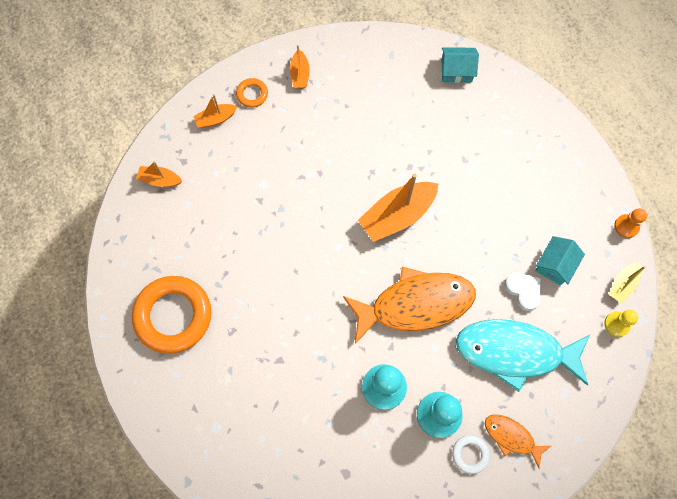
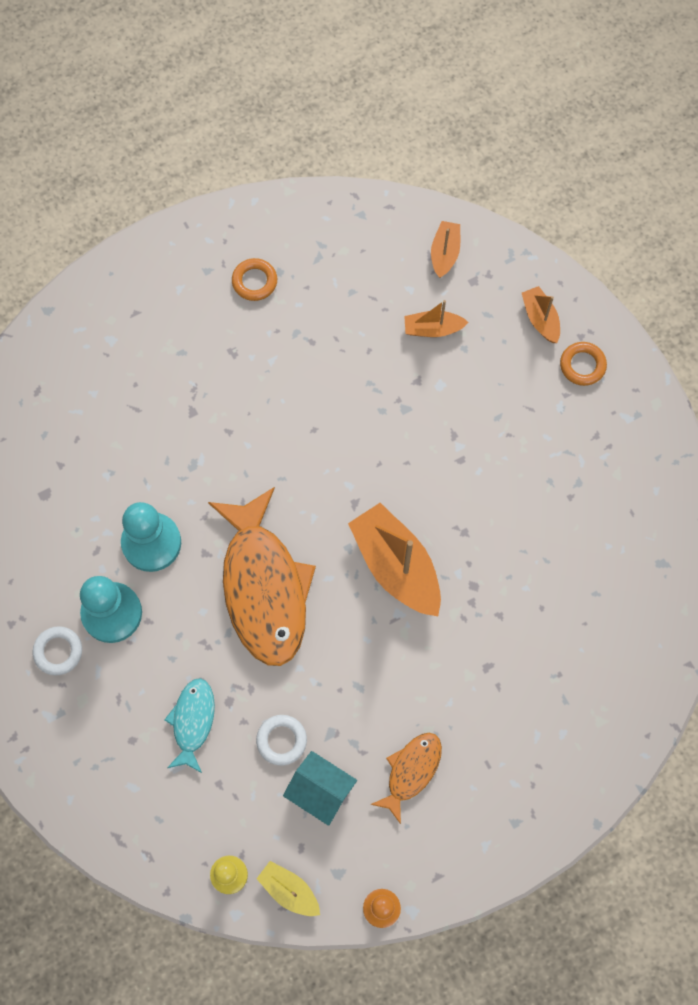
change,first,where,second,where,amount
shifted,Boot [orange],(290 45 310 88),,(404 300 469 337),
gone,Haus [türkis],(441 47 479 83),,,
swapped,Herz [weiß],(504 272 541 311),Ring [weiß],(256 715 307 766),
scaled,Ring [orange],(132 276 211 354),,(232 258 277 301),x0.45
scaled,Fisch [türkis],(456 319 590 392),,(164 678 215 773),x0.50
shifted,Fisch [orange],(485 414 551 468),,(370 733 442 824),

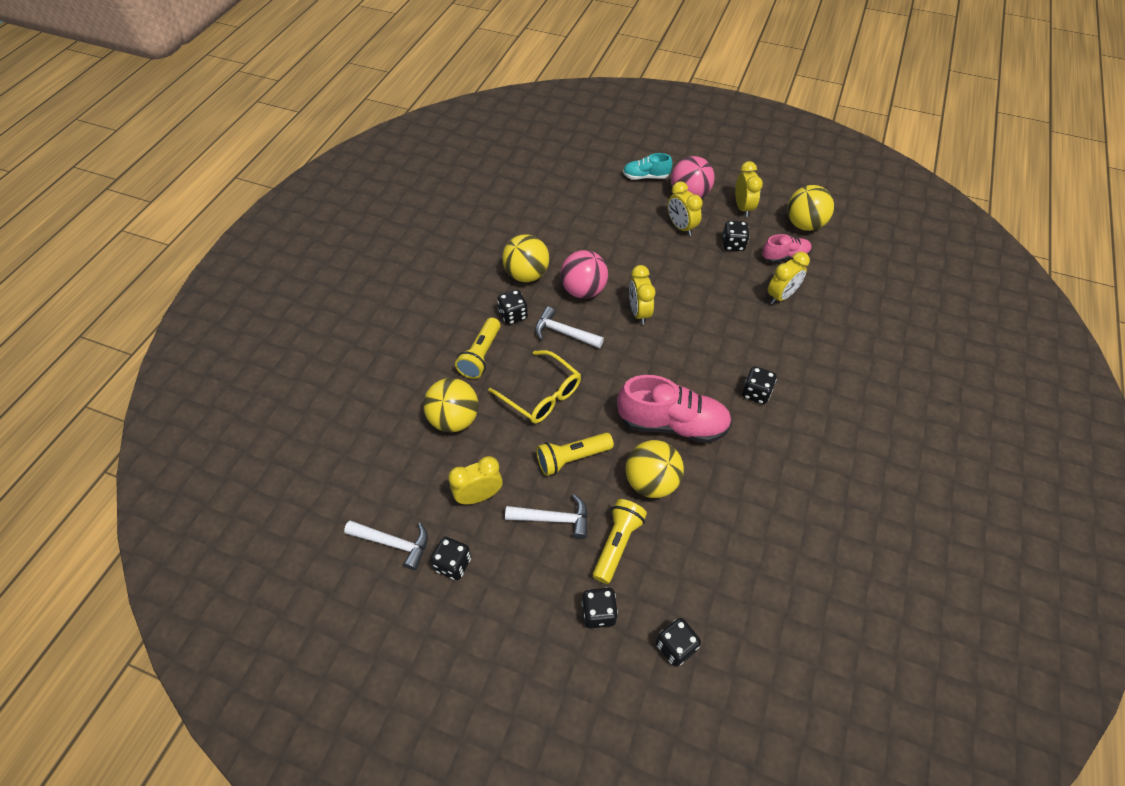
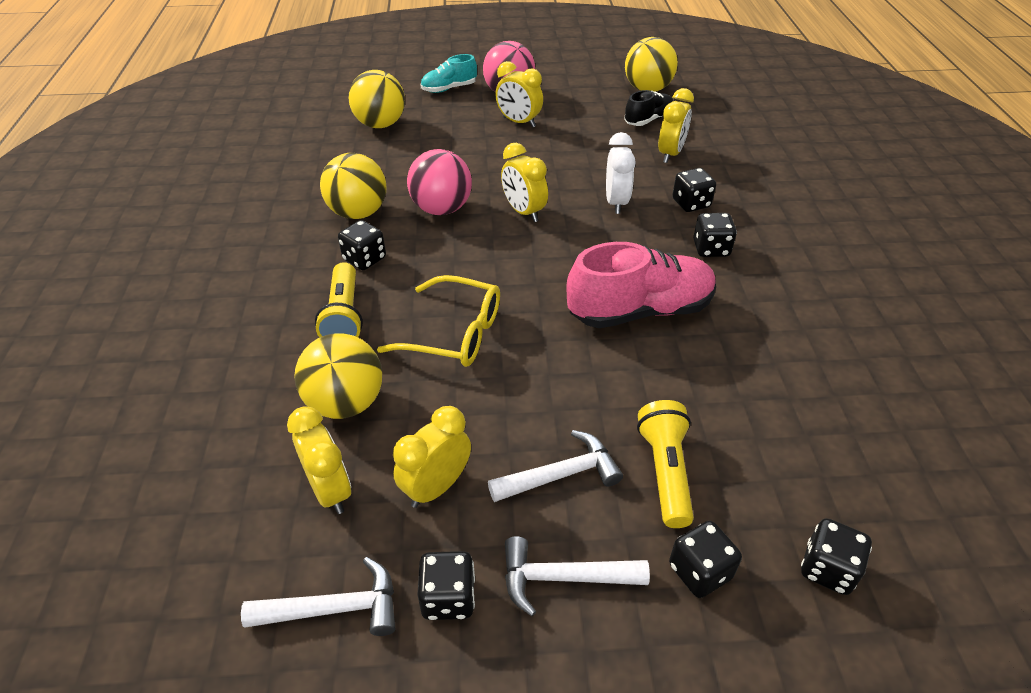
change,first,where,second,where,amount
shifted,Wecker [gelb],(735 161 763 217),,(287 406 351 514),
shifted,Spielwürfel [schwarz],(722 221 750 251),,(672 168 716 212),
repainted,Schuh [rosa],(762 234 812 263),Schuh [schwarz],(624 90 673 126),
shifted,Hammer [weiß],(535 307 604 348),,(505 536 650 616),
gone,Taschenlampe [gelb],(536 433 614 476),,,
shifted,Ball [gelb],(626 440 684 498),,(349 70 405 128),
new,,,Wecker [weiß],(606 132 636 214),

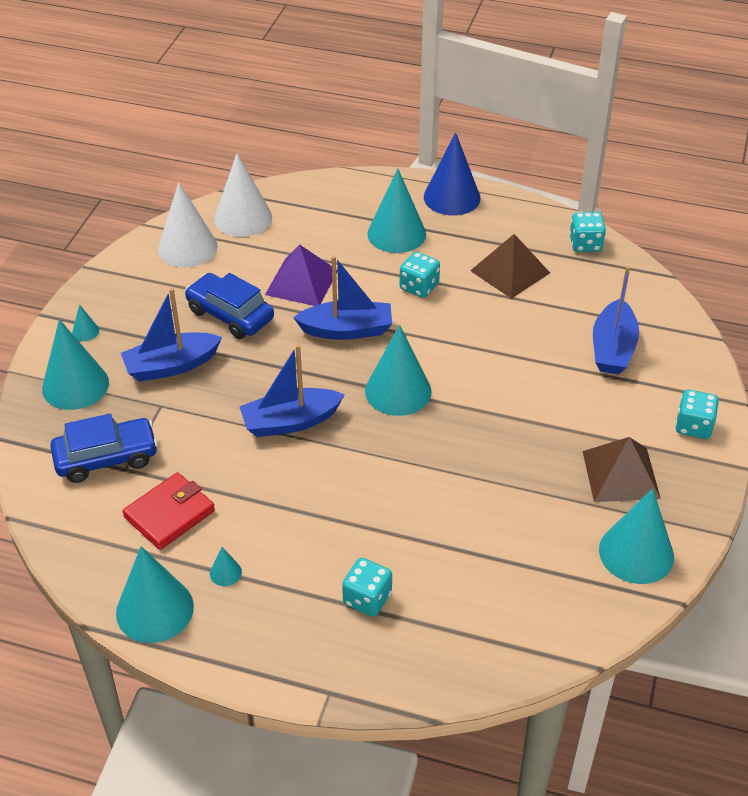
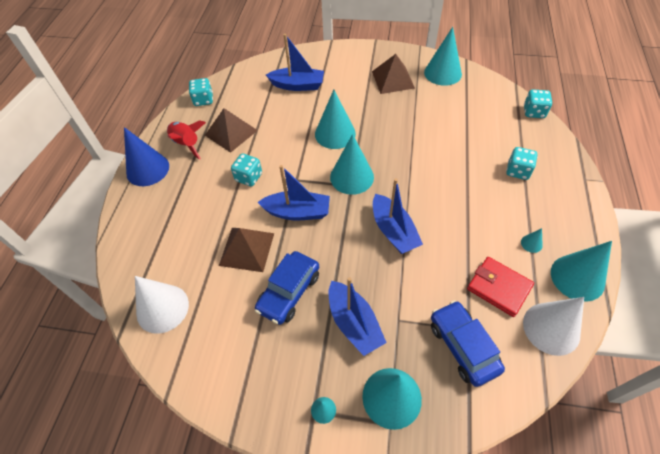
change,first,where,second,where,amount
shifted,Kegel [türkis],(367 169 426 253),,(315 90 356 149),
shifted,Kegel [weiß],(158 182 218 267),,(523 297 584 356),
repainted,Pyramide [lila],(265 245 338 306),Pyramide [braun],(219 228 274 272),
rotated,Boot [blau],(293 256 392 340),,(257 165 330 220),105 degrees clockwise
shifted,Spielwürfel [türkis],(675 390 719 439),,(524 89 552 118),
new,,,Rakete [rot],(167 120 206 160),

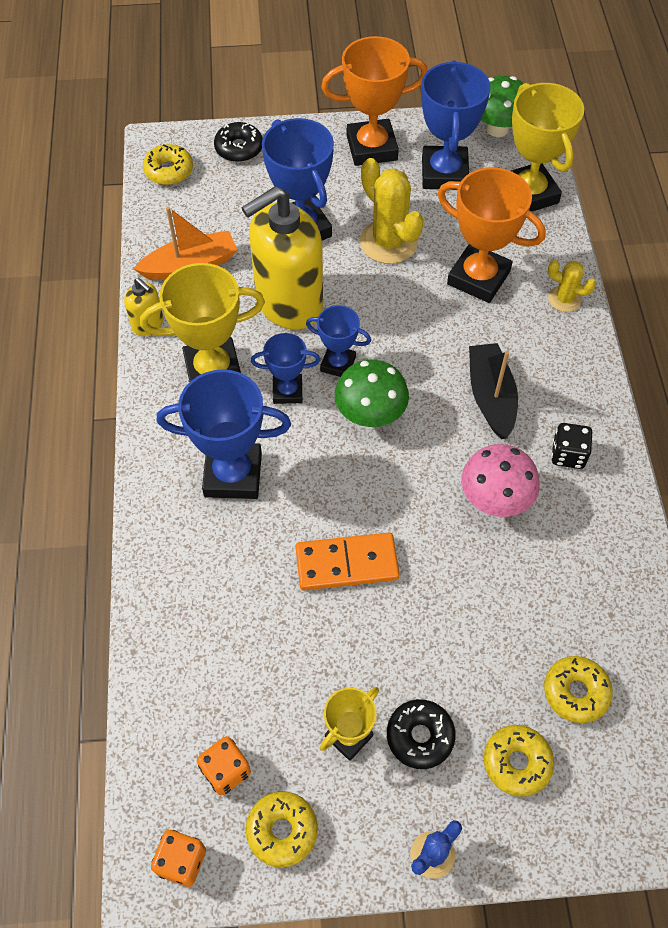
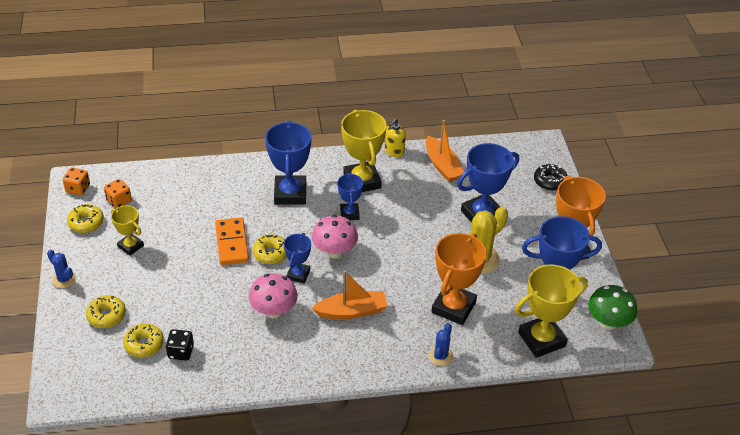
change,first,where,second,where,amount
shifted,Donut [gelb],(143 144 193 185),,(253 234 287 264),
gone,Seifenspender [gelb],(241 186 323 330),,,
repainted,Kaktus [gelb],(548 260 596 312),Kaktus [blau],(429 323 453 366),
shifted,Pokal [blau],(306 305 371 377),,(284 233 311 283),
repainted,Boot [schwarz],(469 343 518 439),Boot [orange],(312 271 388 319),
repainted,Pilz [grün],(335 360 409 427),Pilz [rosa],(312 215 358 258),
shifted,Spielwürfel [schwarz],(551 423 593 469),,(166 329 194 361),
gone,Donut [schwarz],(387 699 456 769),,,

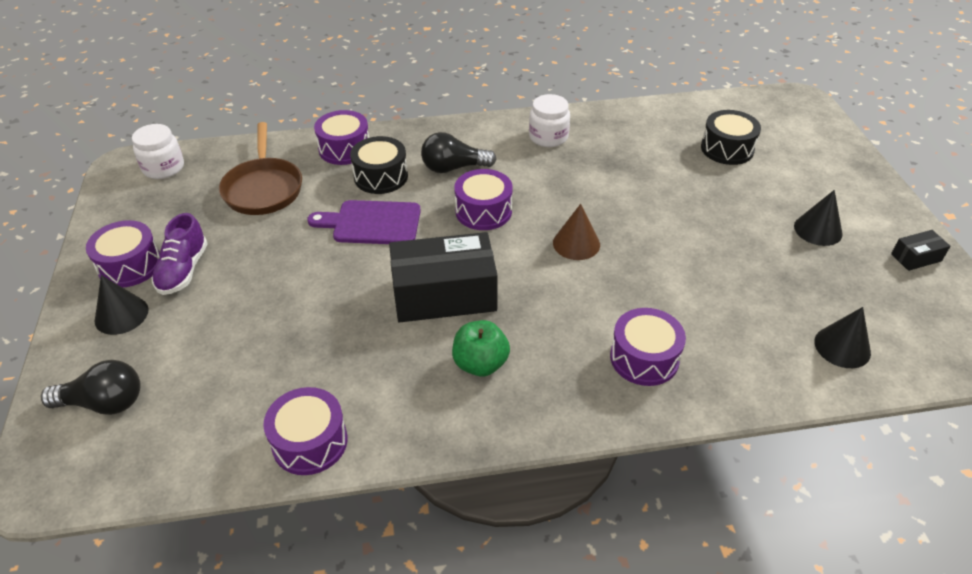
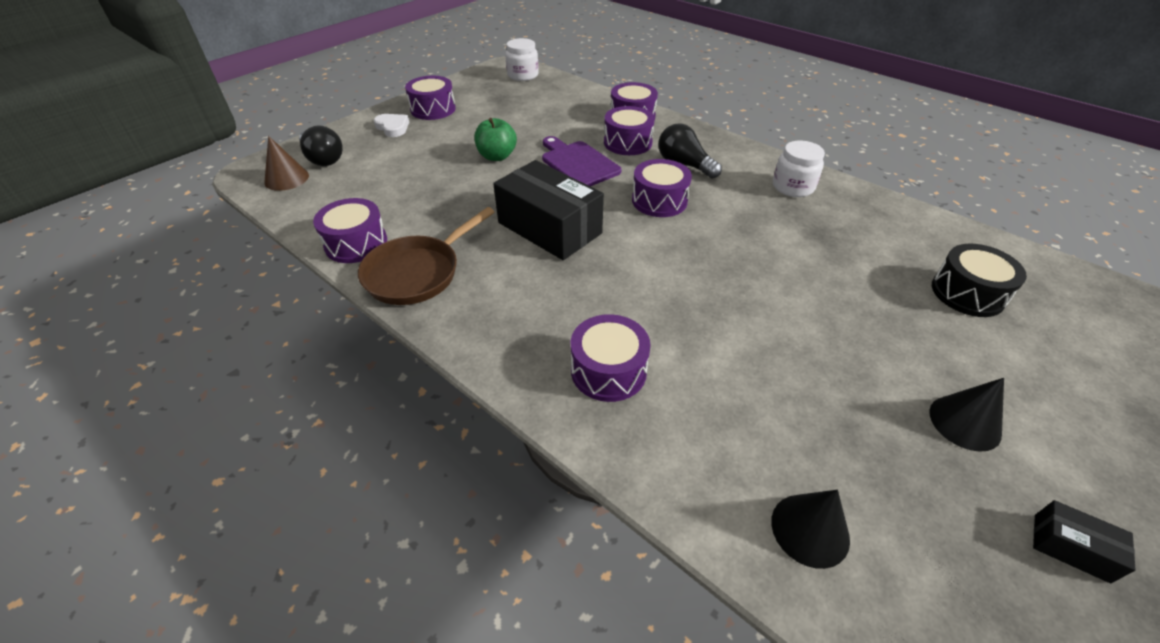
change,first,where,second,where,amount
shifted,Pfanne [braun],(219 122 302 215),,(358 207 495 305),
repainted,Trommel [schwarz],(350 136 408 194),Trommel [lila],(604 106 655 155),
shifted,Kegel [braun],(553 204 600 260),,(264 136 309 191),
gone,Schuh [lila],(151 213 208 295),,,
swapped,Kegel [schwarz],(95 275 149 335),Herz [weiß],(374 114 409 137),
shifted,Apfel [grün],(452 320 510 377),,(474 118 517 161),

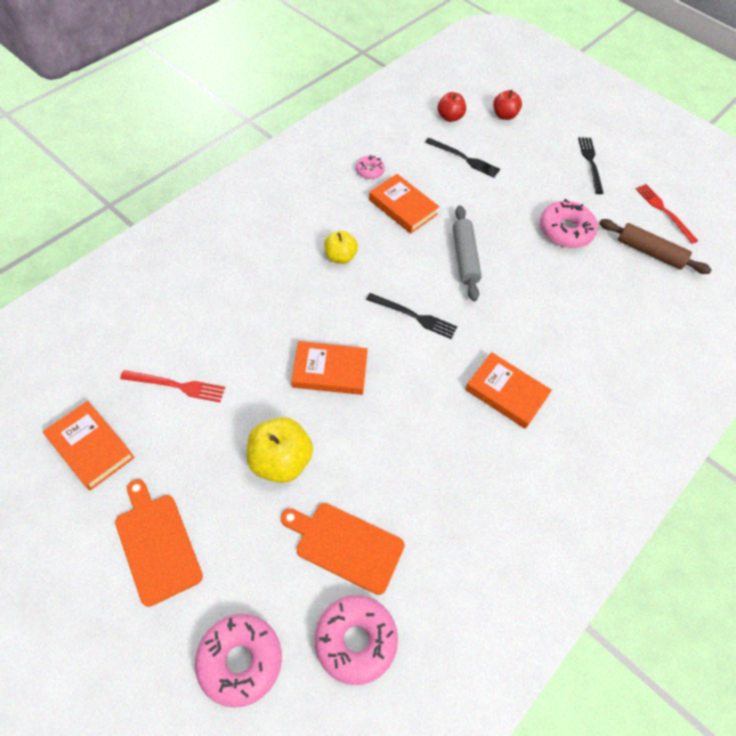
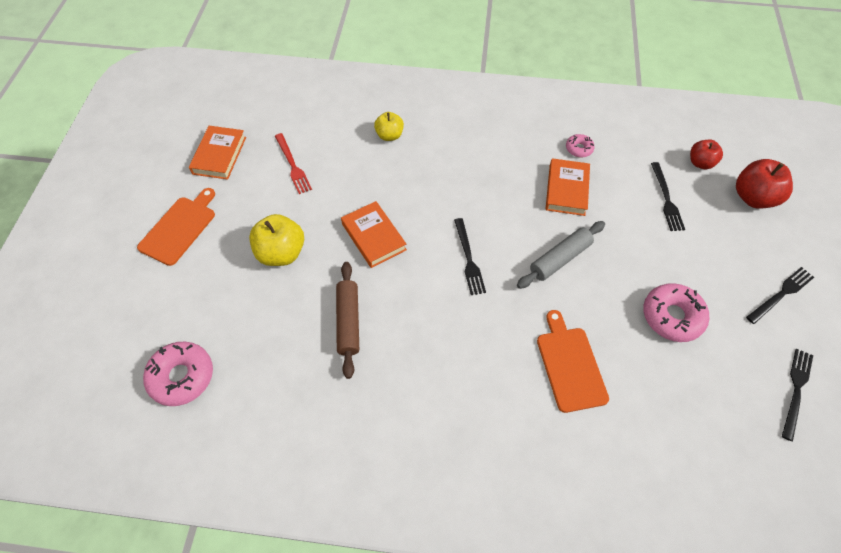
change,first,where,second,where,amount
scaled,Apfel [rot],(493 90 522 120),,(736 159 793 209),x1.59
repainted,Gabel [rot],(636 184 698 244),Gabel [schwarz],(782 349 813 441),
shifted,Nudelholz [braun],(599 219 712 274),,(336 262 359 379),
shifted,Apfel [gelb],(324 231 358 264),,(374 112 404 141),
gone,Buch [orange],(465 352 552 429),,,
shifted,Schneidebrett [orange],(281 503 405 595),,(537 310 609 413),
gone,Donut [rosa],(195 614 282 708),,,

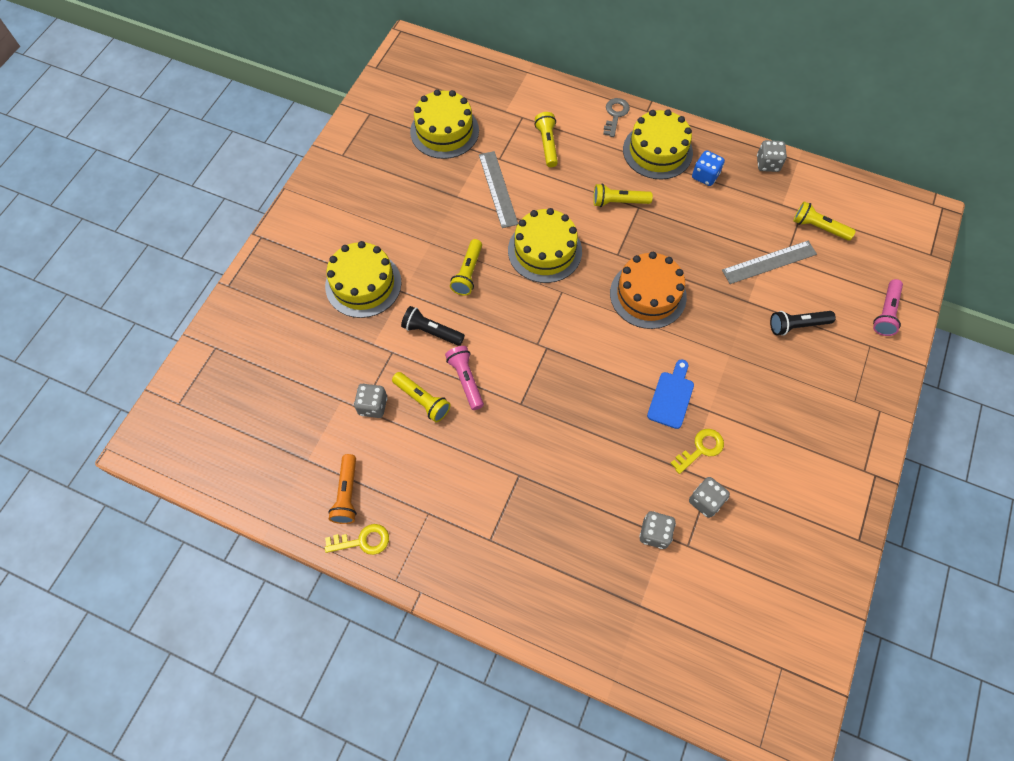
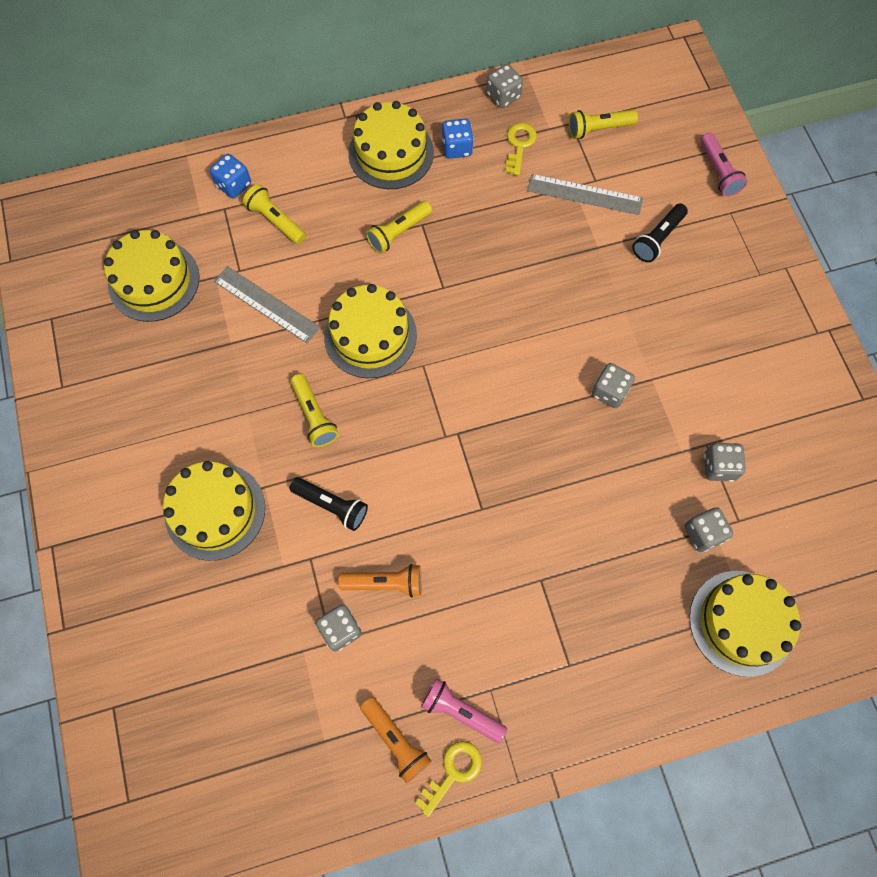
change,first,where,second,where,amount
gone,Schlüssel [grau],(603 98 630 137),,,
rotated,Lineal [grau],(722 241 817 284),,(527 174 643 215),75 degrees clockwise
gone,Kuchen [orange],(610 252 687 329),,,
rotated,Taschenlampe [schwarz],(401 306 465 346),,(289 477 368 531),135 degrees counterclockwise
shifted,Taschenlampe [rosa],(445 346 484 410),,(421 678 507 743),
swapped,Schneidebrett [blau],(647 359 694 429),Spielwürfel [grau],(592 363 635 408),
repainted,Taschenlampe [gelb],(392 372 451 422),Taschenlampe [orange],(338 564 422 597),
shifted,Schlüssel [gelb],(670 429 724 474),,(505 123 537 176),
new,,,Spielwürfel [blau],(210 154 251 198),
new,,,Kuchen [gelb],(689 571 801 677),

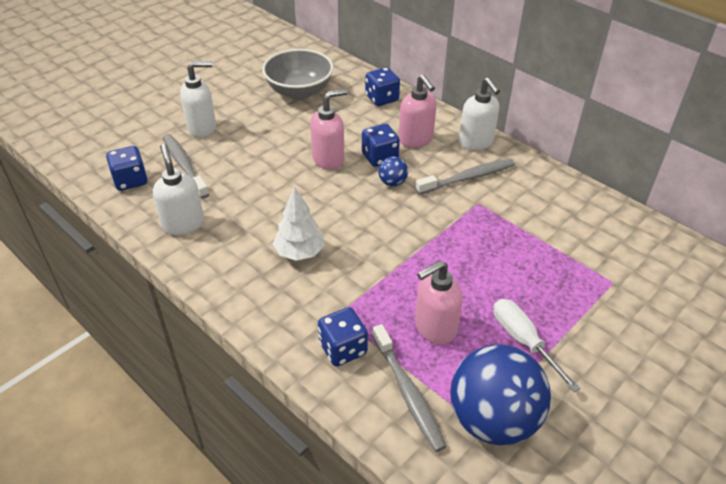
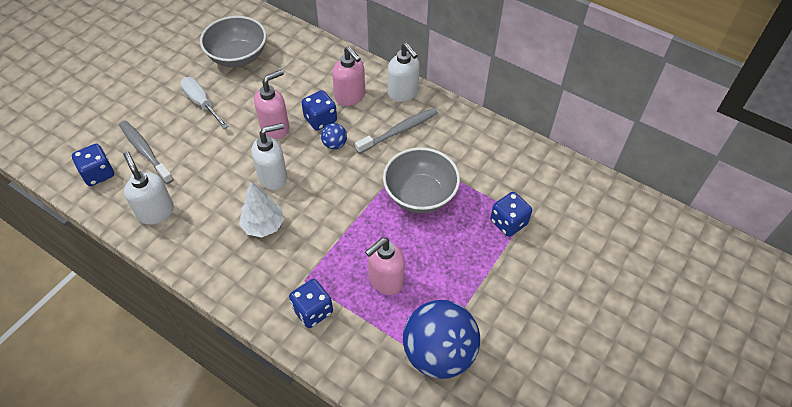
change,first,where,second,where,amount
shifted,Seifenspender [weiß],(180 61 216 137),,(252 123 287 190),
shifted,Spielwürfel [blau],(365 67 400 106),,(490 192 532 237),
shifted,Schraubenzieher [weiß],(493 299 580 392),,(180 77 229 129),
gone,Zahnbürste [grau],(372 324 447 452),,,
new,,,Schüssel [grau],(383 147 460 213),

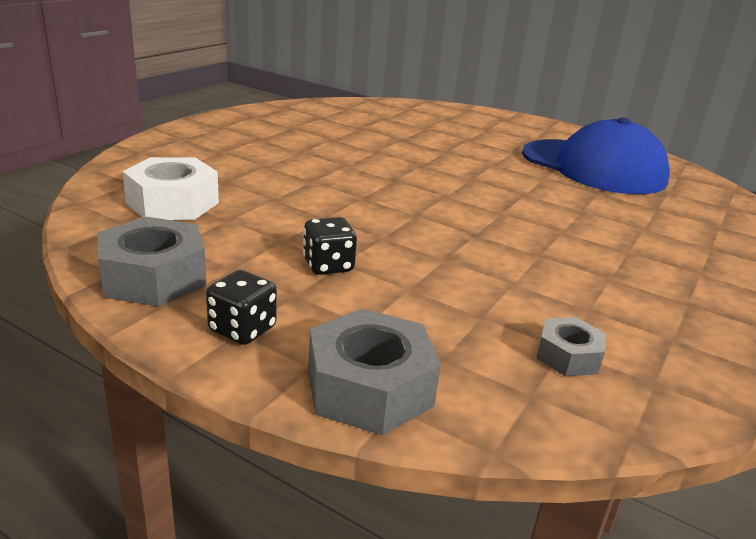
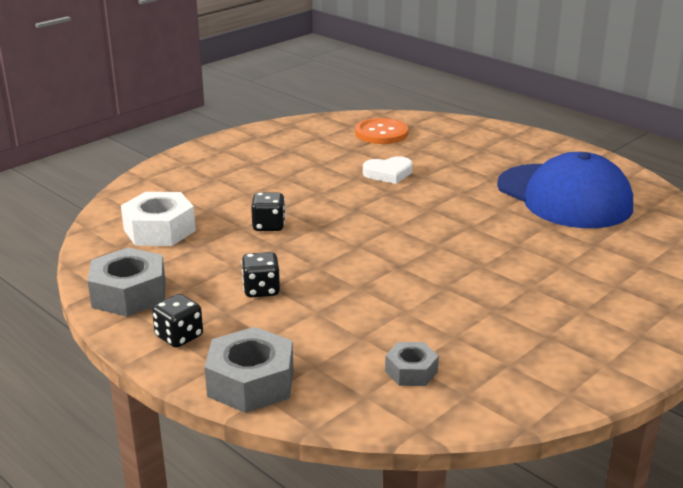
change,first,where,second,where,amount
new,,,Knopf [orange],(355 118 408 144),
new,,,Herz [weiß],(363 156 413 184),
new,,,Spielwürfel [schwarz],(251 193 285 231),

